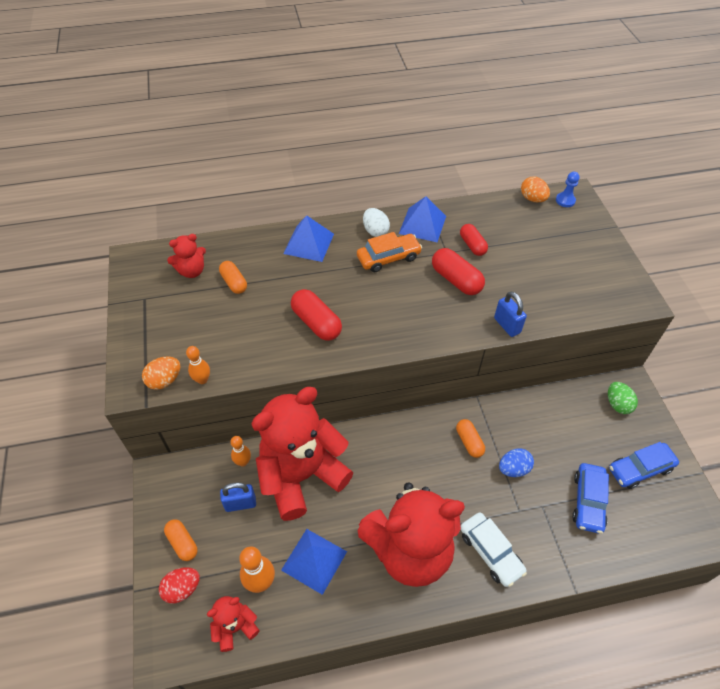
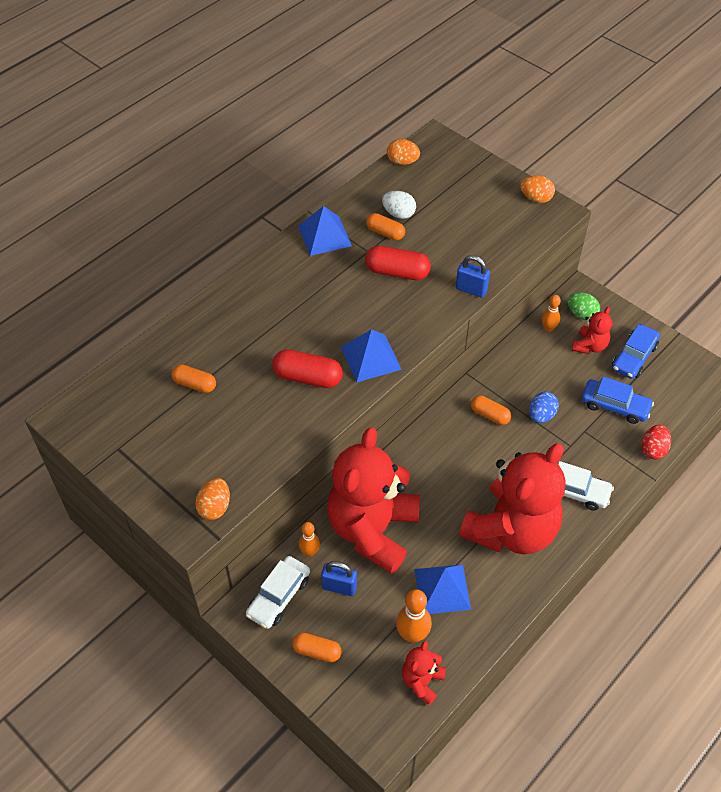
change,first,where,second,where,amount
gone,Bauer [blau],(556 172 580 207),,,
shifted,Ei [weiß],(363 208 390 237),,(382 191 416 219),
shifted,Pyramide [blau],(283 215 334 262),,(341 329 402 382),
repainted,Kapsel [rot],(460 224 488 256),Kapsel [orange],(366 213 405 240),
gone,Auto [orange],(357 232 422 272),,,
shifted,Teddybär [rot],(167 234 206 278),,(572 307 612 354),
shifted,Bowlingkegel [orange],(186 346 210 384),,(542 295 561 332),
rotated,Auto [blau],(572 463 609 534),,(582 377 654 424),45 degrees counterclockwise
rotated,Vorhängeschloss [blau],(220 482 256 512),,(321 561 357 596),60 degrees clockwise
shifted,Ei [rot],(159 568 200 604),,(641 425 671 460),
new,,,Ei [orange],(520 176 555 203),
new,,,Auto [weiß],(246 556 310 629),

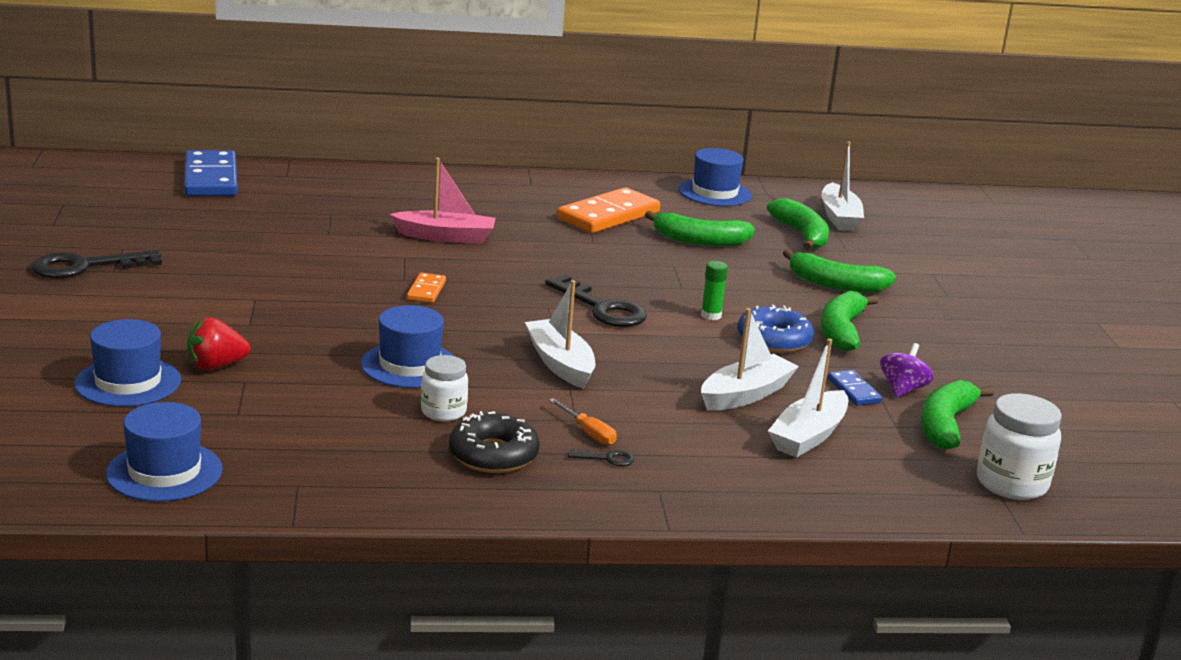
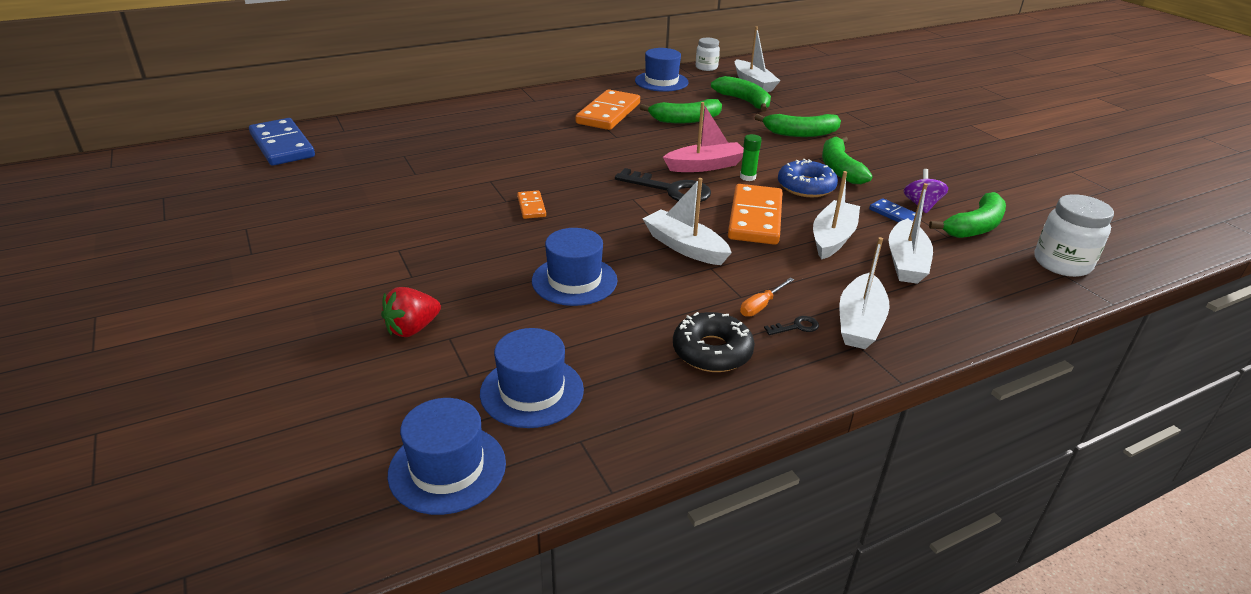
change,first,where,second,where,amount
shifted,Boot [rosa],(389 158 496 244),,(663 102 744 172),
gone,Schlüssel [schwarz],(31 250 162 278),,,
shifted,Hut [blau],(74 319 181 407),,(480 328 584 428),
shifted,Einmachglas [weiß],(421 355 468 421),,(696 38 720 71),
rotated,Banane [grün],(921 380 994 450),,(929 192 1006 238),135 degrees counterclockwise
rotated,Schraubenzieher [orange],(549 398 617 445),,(740 278 794 317),105 degrees clockwise
new,,,Dominostein [orange],(728 184 783 245),
new,,,Boot [weiß],(839 237 890 349),

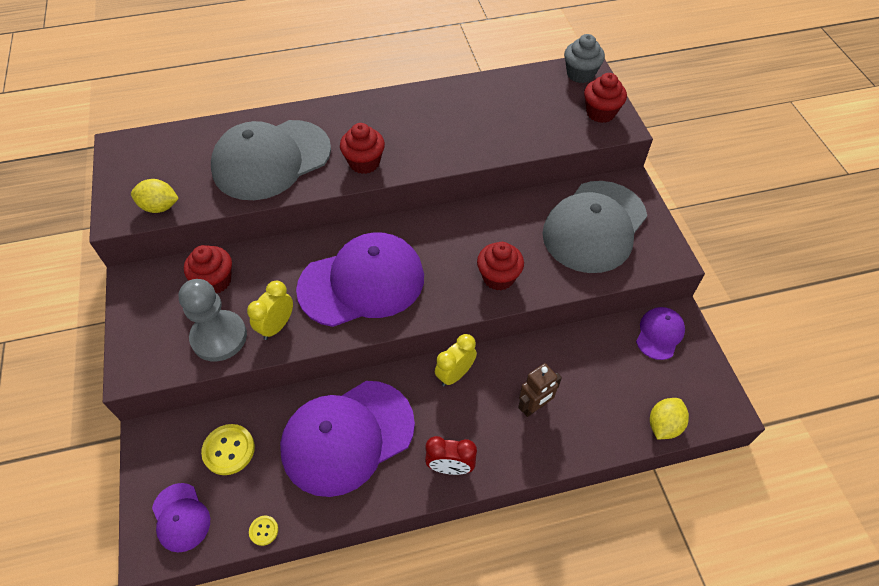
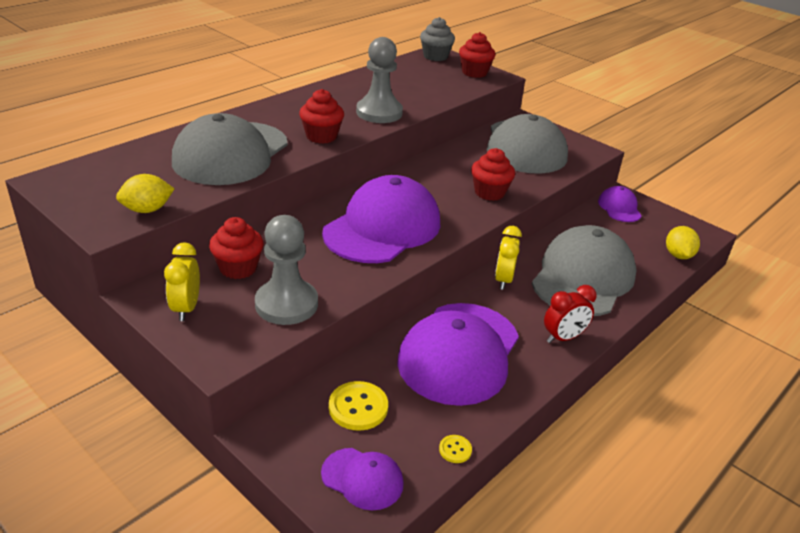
change,first,where,second,where,amount
shifted,Wecker [gelb],(247 281 293 340),,(164 242 200 321),
swapped,Roboter [braun],(518 363 562 417),Kappe [grau],(532 225 637 316),
new,,,Bauer [grau],(356 37 403 123),

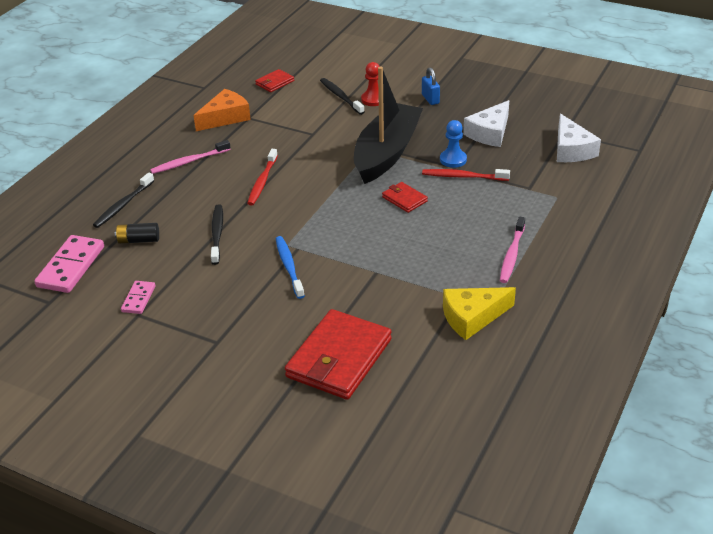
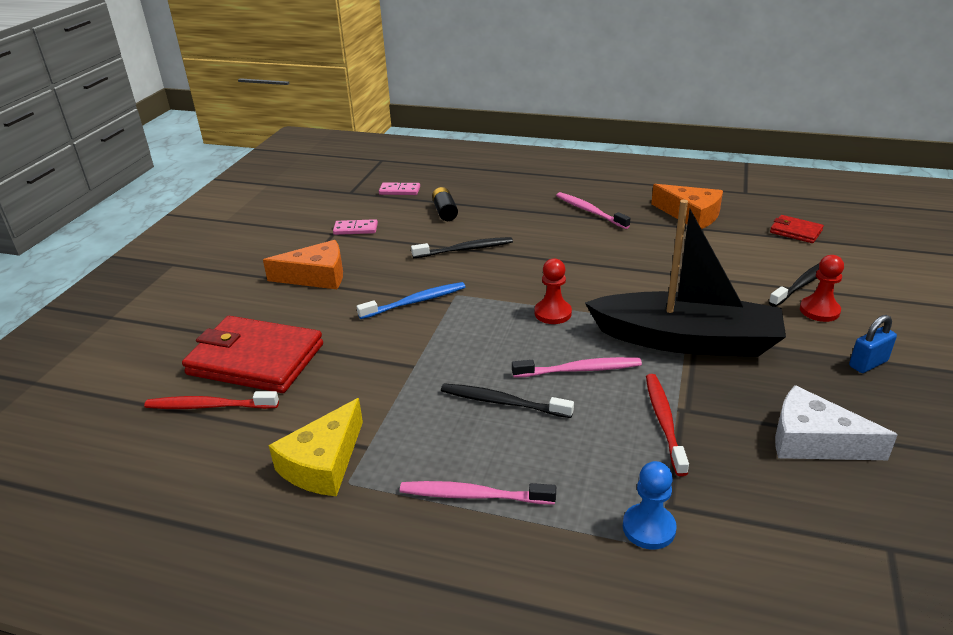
change,first,where,second,where,amount
gone,Käse [weiß],(557 113 601 162),,,
shifted,Bauer [blau],(440 120 467 168),,(623 461 677 550),
shifted,Zahnbürste [rot],(247 149 278 206),,(144 391 279 409),
shifted,Zahnbürste [schwarz],(93 173 154 228),,(441 383 574 418),
swapped,Geldbörse [rot],(382 182 428 213),Zahnbürste [rosa],(512 357 642 378),
scaled,Dominostein [rosa],(34 235 104 293),,(379 182 420 195),x0.55
rotated,Käse [gelb],(443 287 516 340),,(269 398 363 496),120 degrees counterclockwise
new,,,Käse [orange],(263 240 343 289),
new,,,Bauer [rot],(535 259 572 324),

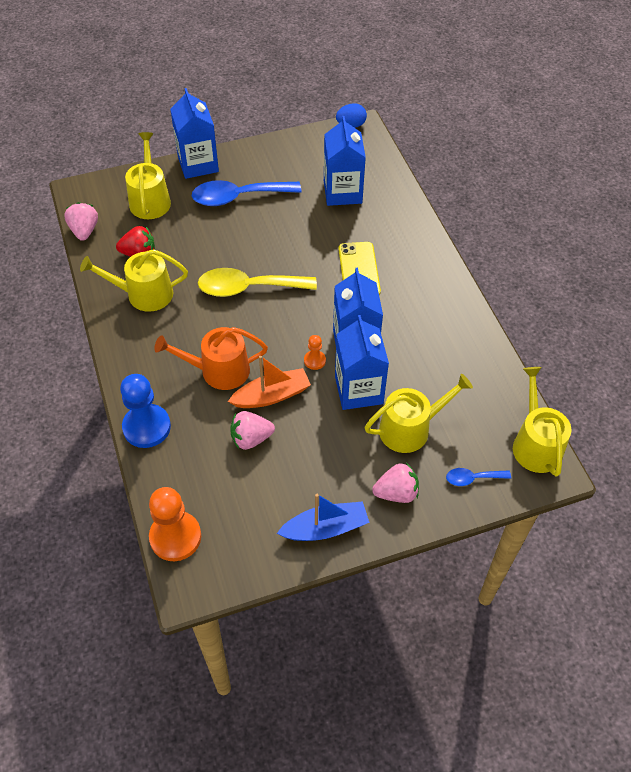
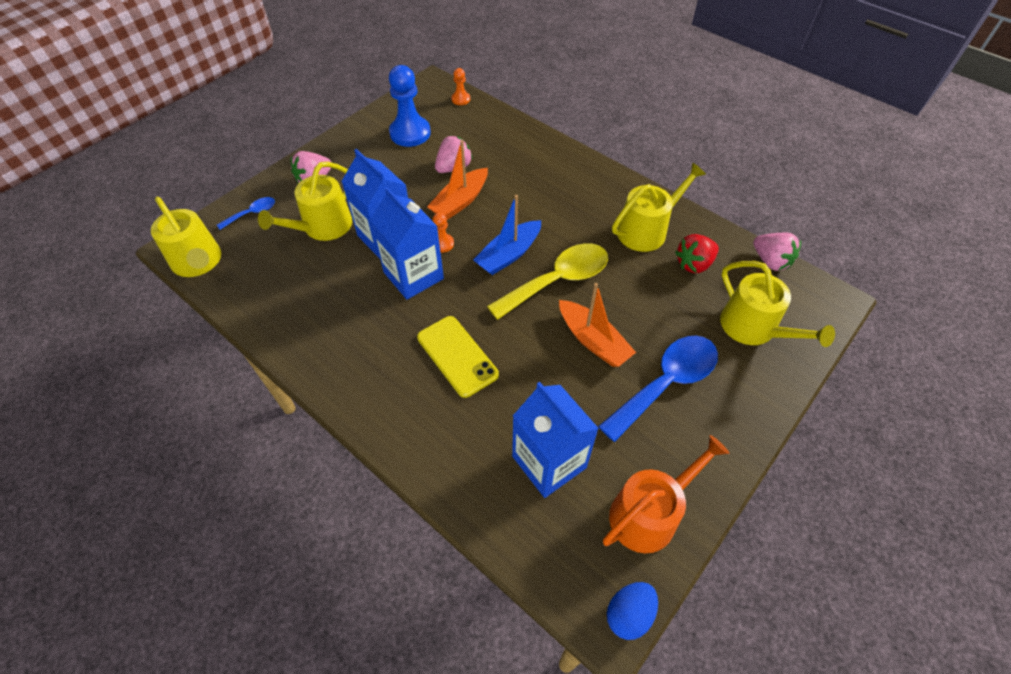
change,first,where,second,where,amount
gone,Getränkekarton [blau],(170 88 219 179),,,
shifted,Gießkanne [orange],(154 327 268 390),,(603 435 729 553),
shifted,Bauer [blau],(120 374 171 448),,(389 65 431 147),
scaled,Bauer [orange],(149 487 201 561),,(451 68 470 105),x0.49
shifted,Boot [blau],(277 494 370 541),,(473 195 541 275),
new,,,Boot [orange],(559 283 636 367),

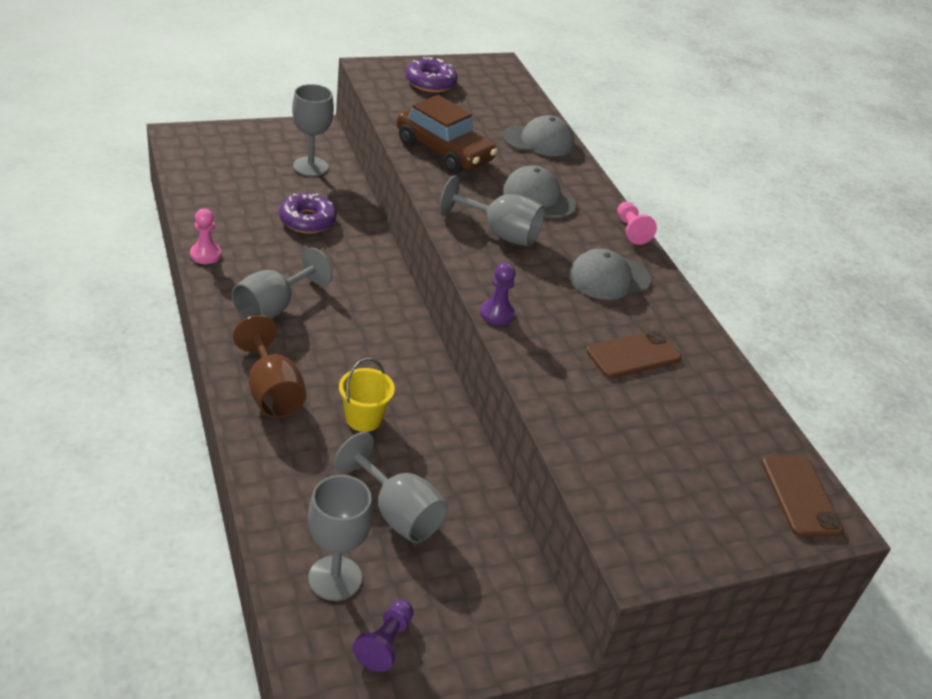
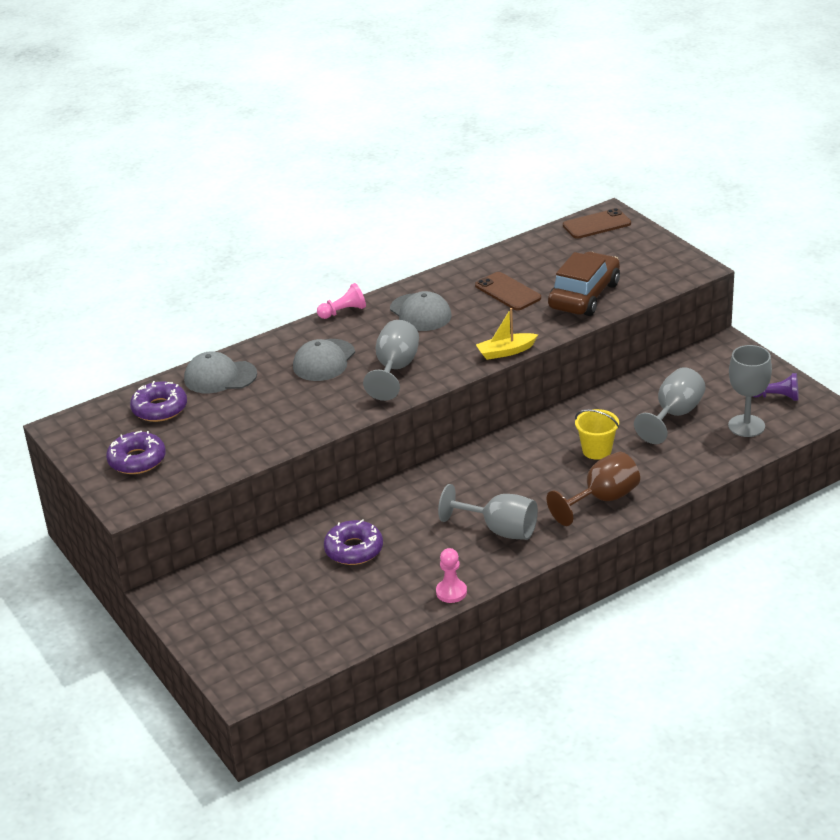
change,first,where,second,where,amount
gone,Kelch [grau],(292 84 334 176),,,
shifted,Auto [braun],(397 95 497 173),,(548 252 620 316),
rotated,Kappe [grau],(503 115 574 156),,(184 351 257 393),75 degrees counterclockwise
swapped,Bauer [lila],(480 263 516 325),Boot [gelb],(476 308 538 360),
new,,,Donut [lila],(130 381 187 422),

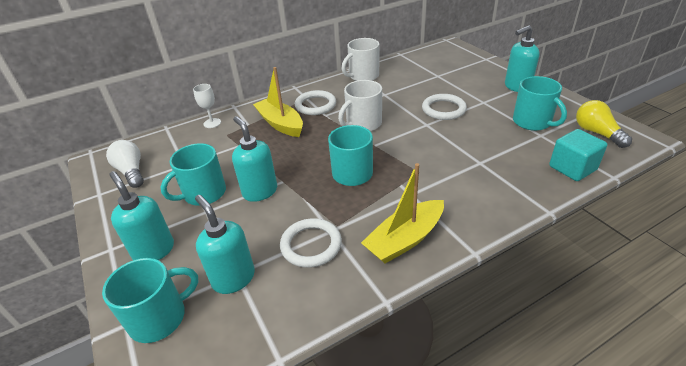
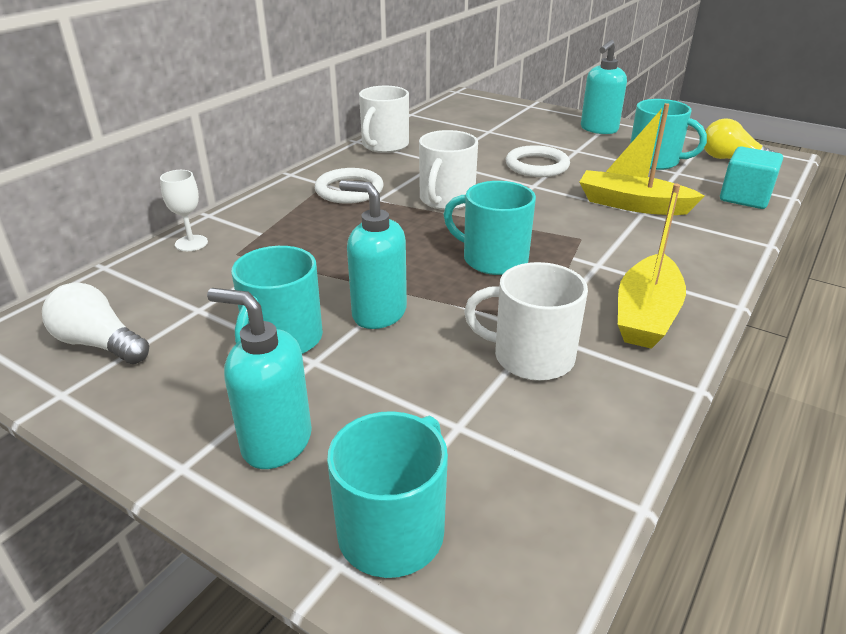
change,first,where,second,where,amount
shifted,Boot [gelb],(253 67 303 137),,(579 103 705 215),
gone,Seifenspender [türkis],(195 195 255 294),,,
swapped,Ring [weiß],(280 218 342 268),Tasse [weiß],(464 262 588 381),

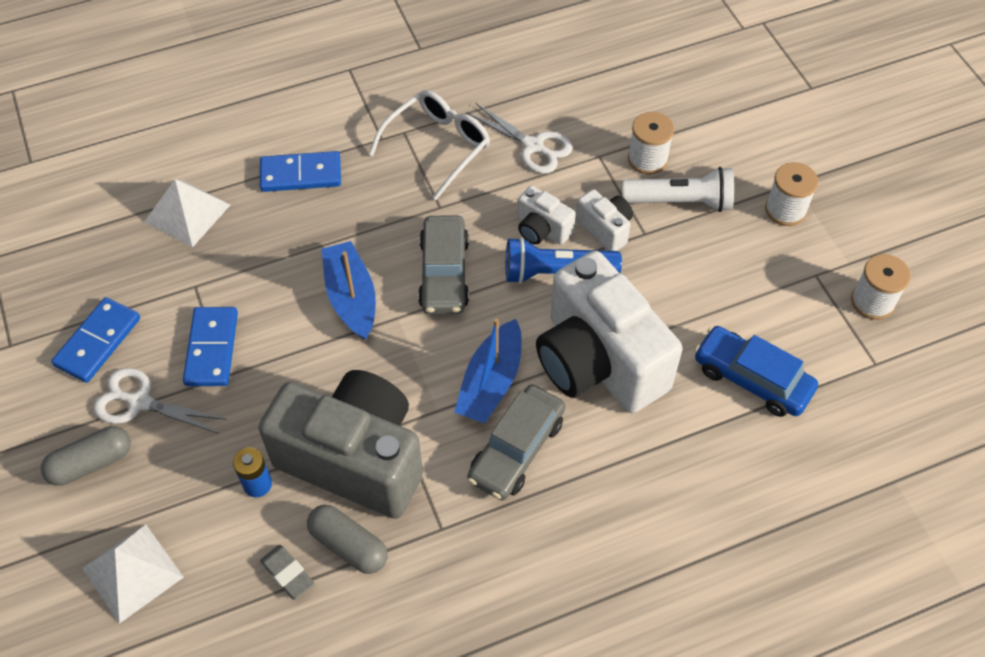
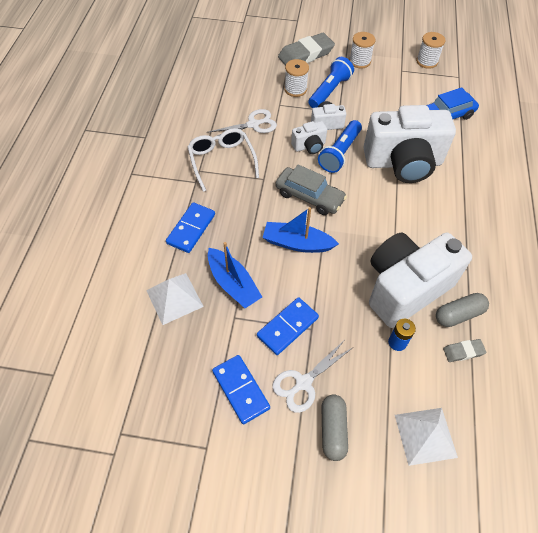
change,first,where,second,where,amount
repainted,Taschenlampe [weiß],(622 167 734 212),Taschenlampe [blau],(308 57 354 108),
rotated,Dominostein [blau],(183 307 238 386),,(257 297 319 355),75 degrees counterclockwise
shifted,Boot [blau],(454 318 522 423),,(208 242 262 308),
repainted,Kamera [grau],(258 370 423 519),Kamera [weiß],(369 232 472 328),
gone,Auto [grau],(467 385 565 500),,,
new,,,Radiergummi [grau],(278 33 335 66),

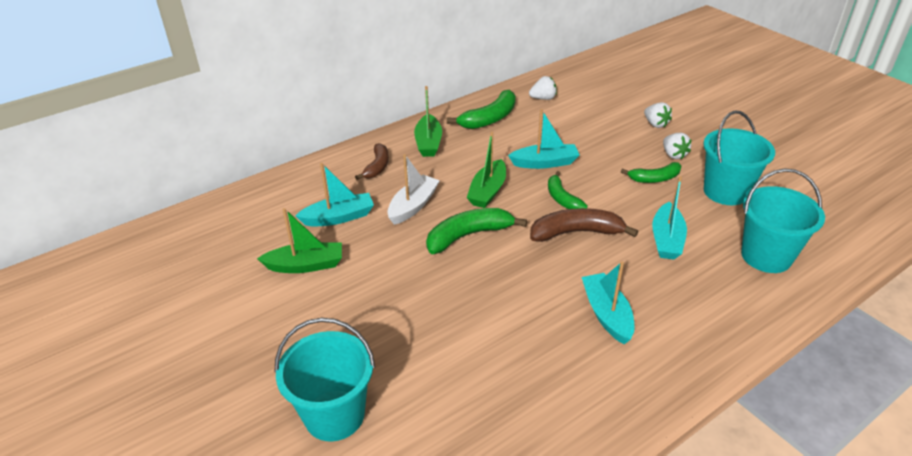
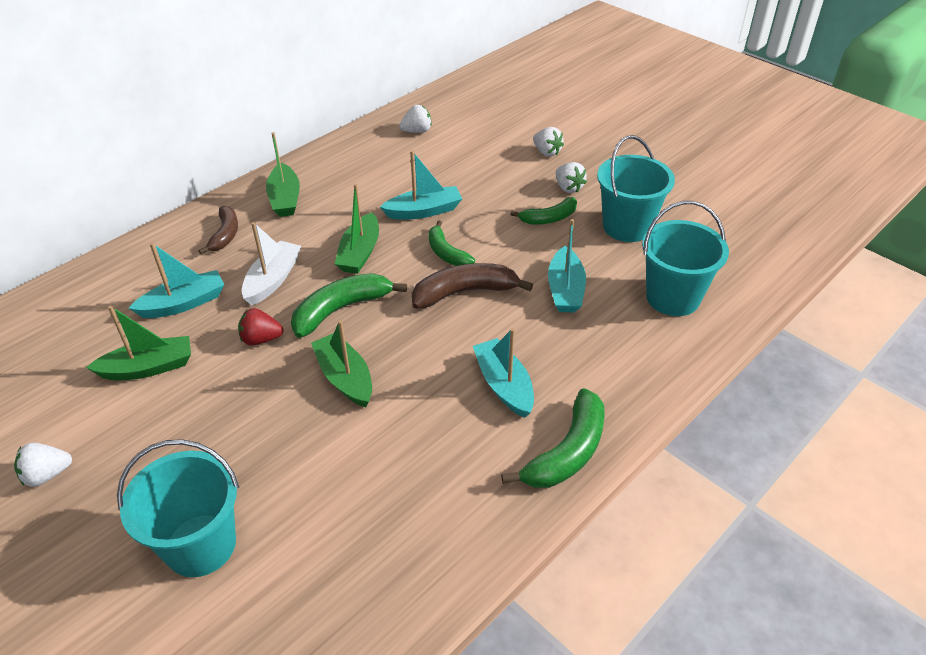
change,first,where,second,where,amount
shifted,Banane [grün],(447 90 516 129),,(501 388 605 488),
new,,,Erdbeere [rot],(238 308 284 346),
new,,,Boot [grün],(311 320 372 408),
new,,,Erdbeere [weiß],(14 443 72 487),

